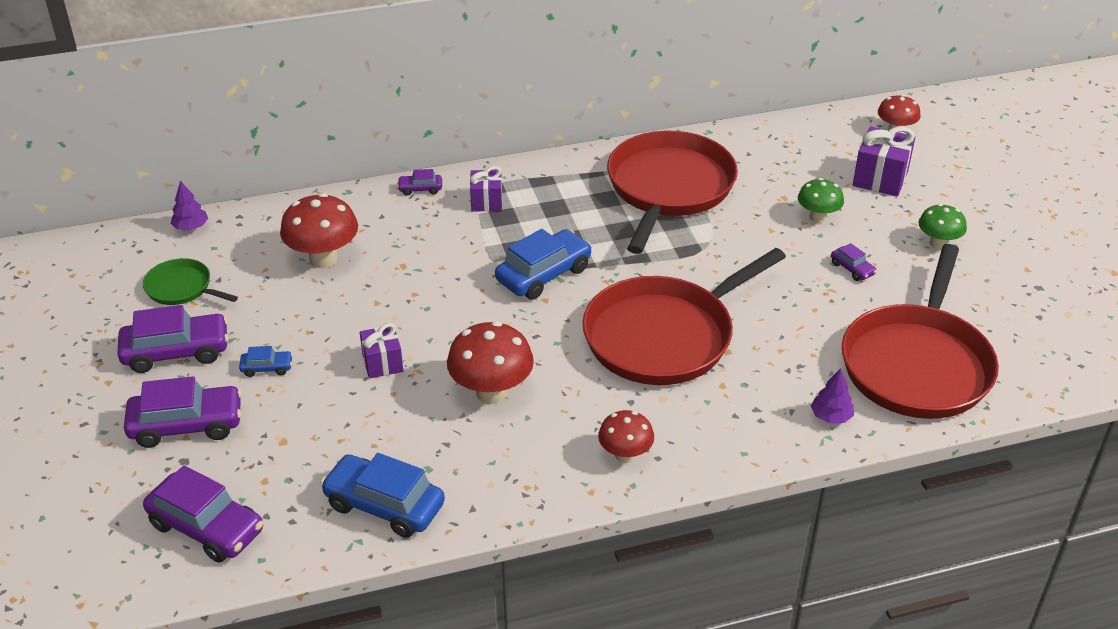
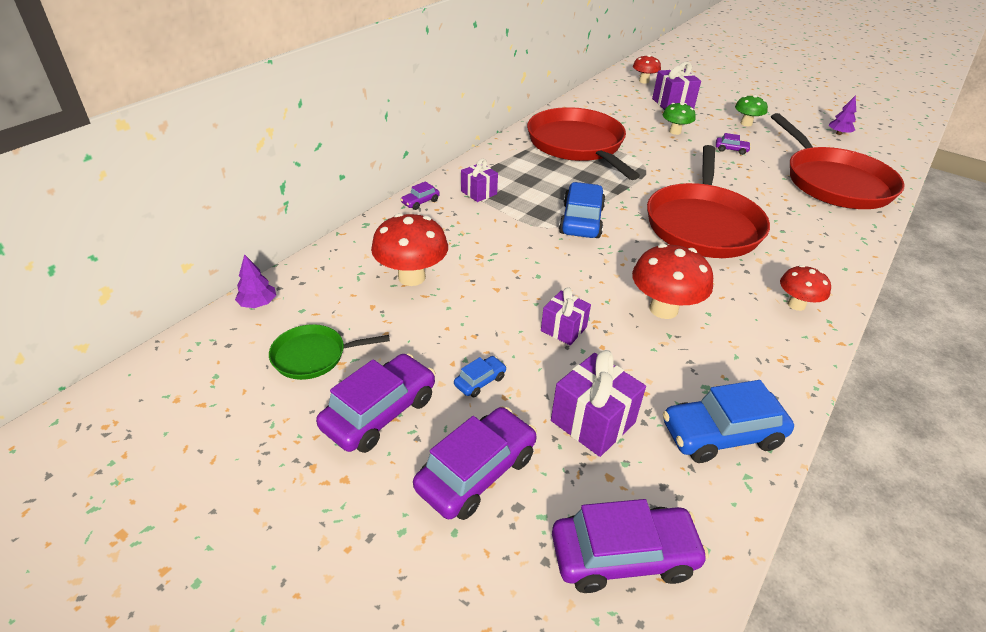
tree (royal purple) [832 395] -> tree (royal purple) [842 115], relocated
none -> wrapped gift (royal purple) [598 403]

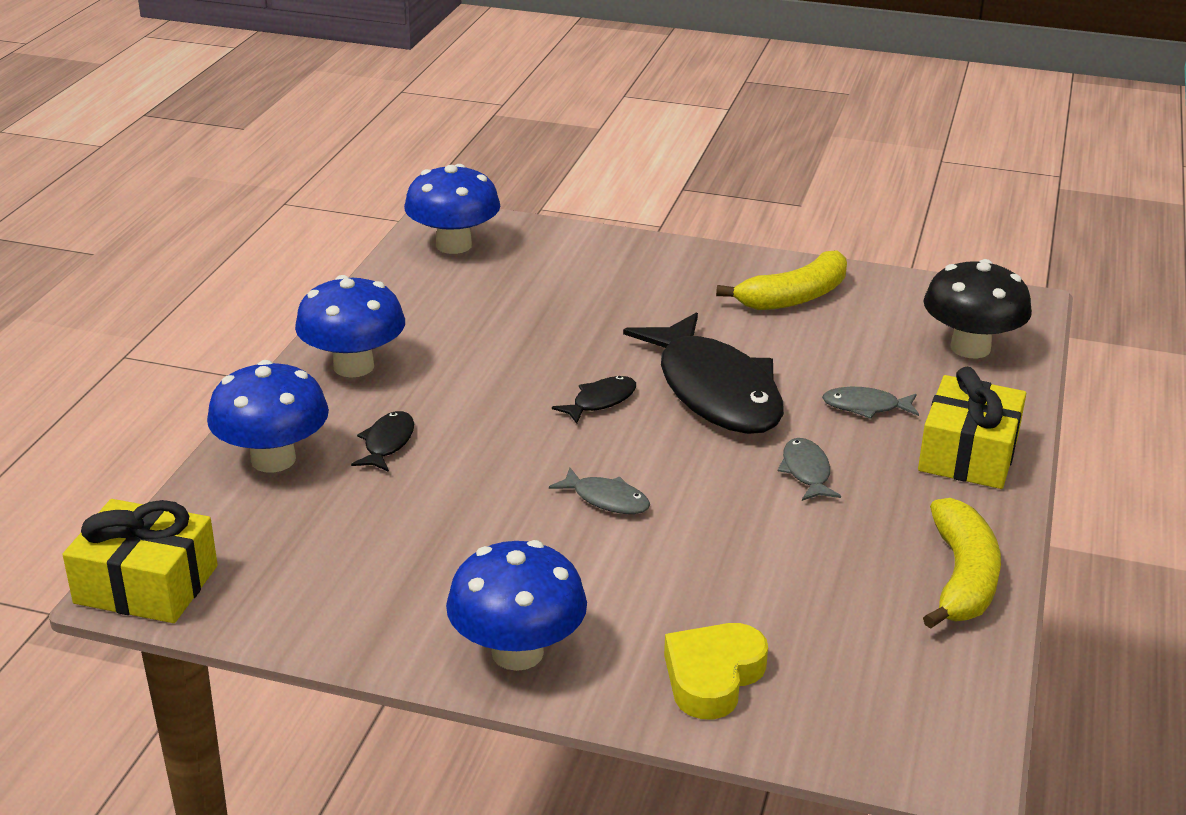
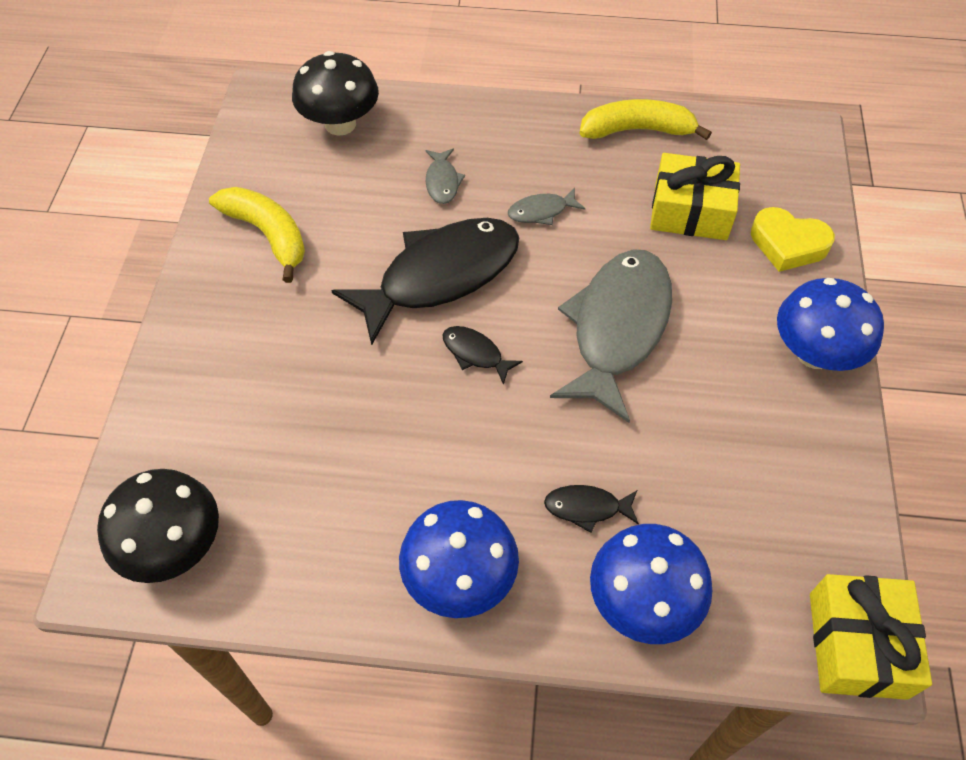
toadstool (royal blue) [452 209] -> toadstool (black) [158 526]
fish (grey) [599 491] -> fish (grey) [611 336], x2.40
wrapped gift (golden) [972 428] -> wrapped gift (golden) [695 196], relocated

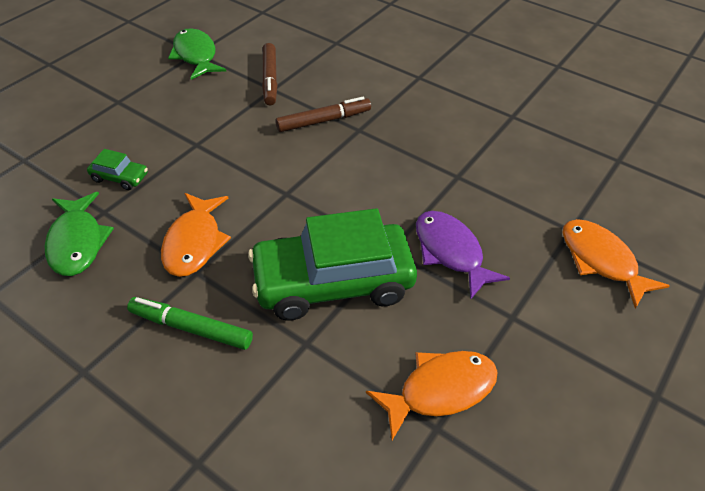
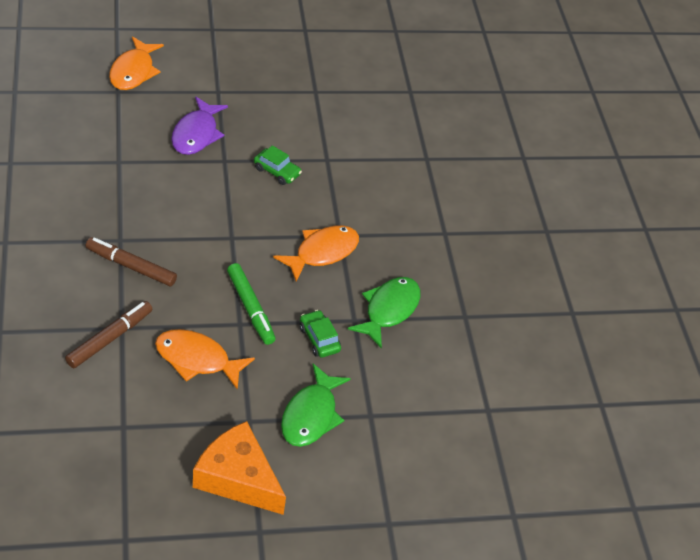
marker (leaf-green) [190 323] -> marker (leaf-green) [251 304], relocated
fish (leaf-green) [197 54] -> fish (leaf-green) [316 405], relocated
automobile (leaf-green) [332 264] -> automobile (leaf-green) [278 165], x0.41
fish (orange) [432 395] -> fish (orange) [205 359], relocated
none -> cheese wedge (orange) [239 468]

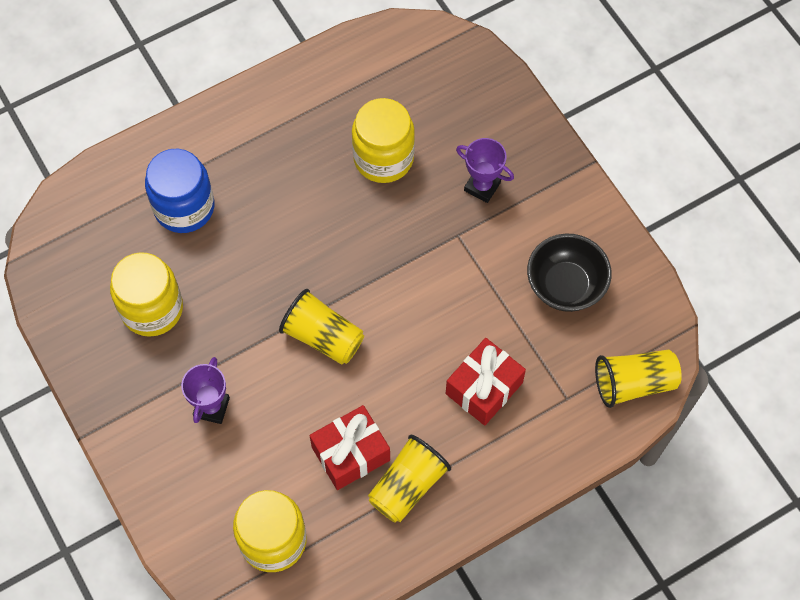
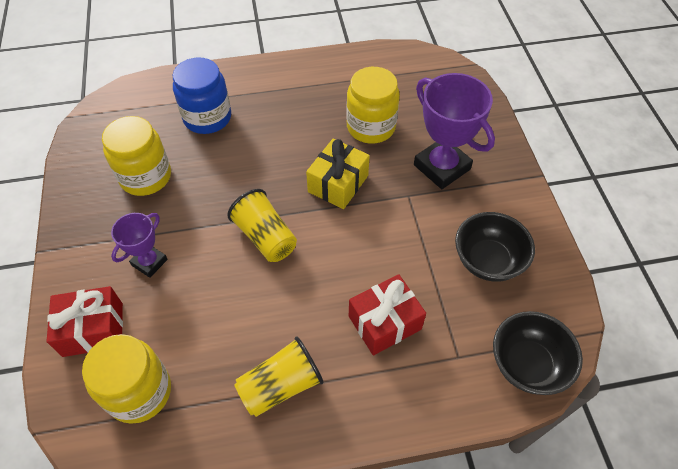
wrapped gift (red) [350 447] -> wrapped gift (red) [85 321], relocated
award cup (royal purple) [485 170] -> award cup (royal purple) [454 131], x1.76
tumbler (golden) [638 379] -> deep dish (black) [538 353]
none -> wrapped gift (golden) [338 174]

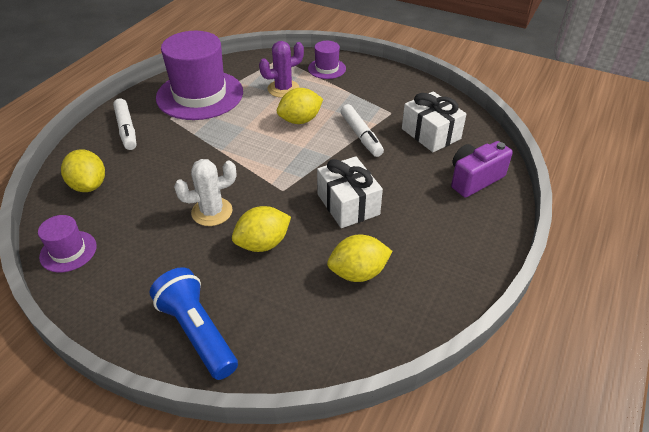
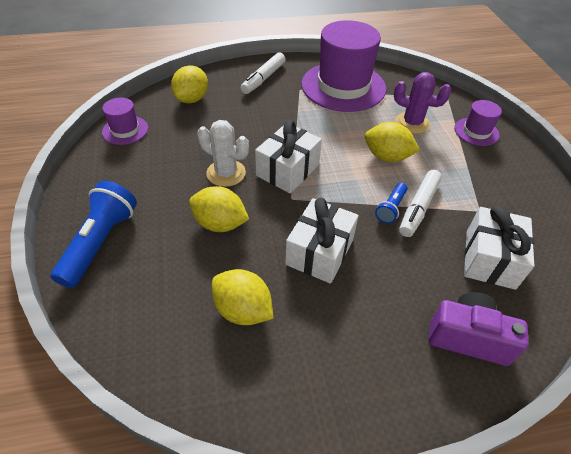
none -> wrapped gift (pure white) [288 157]
none -> pocket torch (royal blue) [391 203]

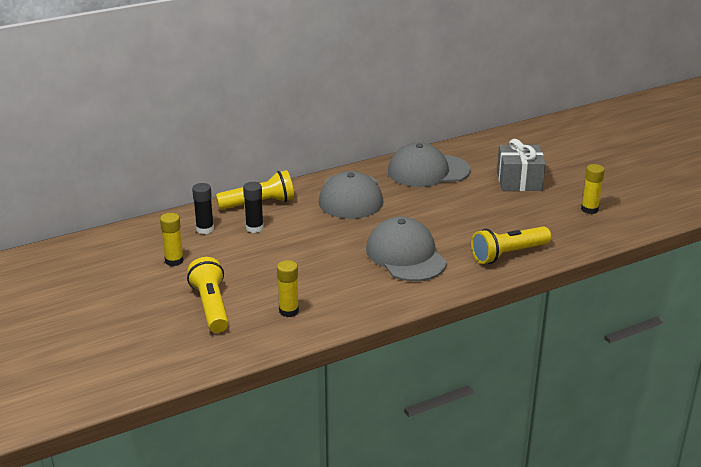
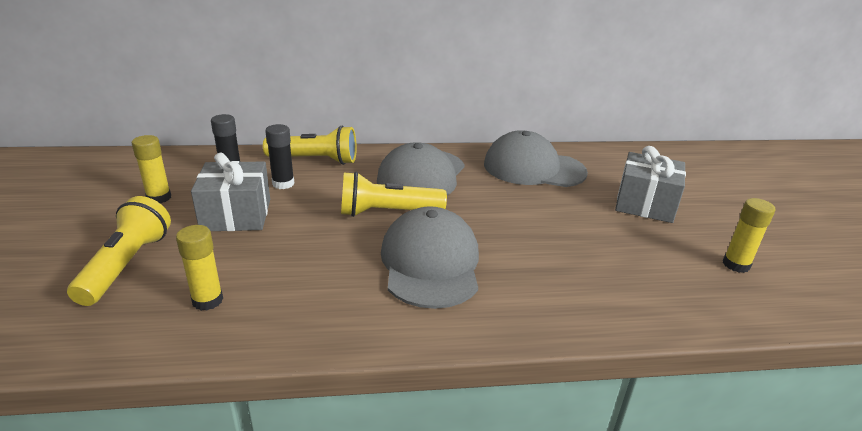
pocket torch (golden) [511 245] -> pocket torch (golden) [394 194], relocated
none -> wrapped gift (grey) [230 192]

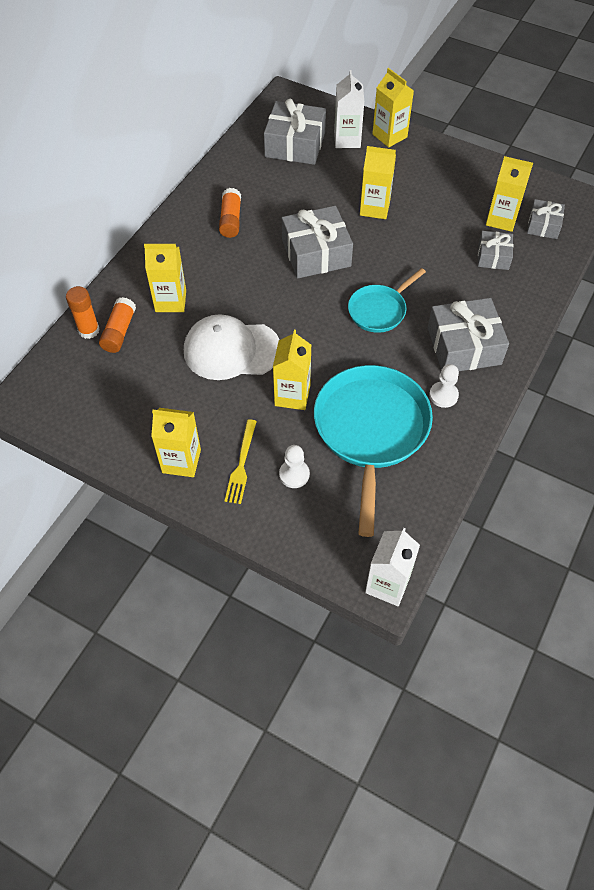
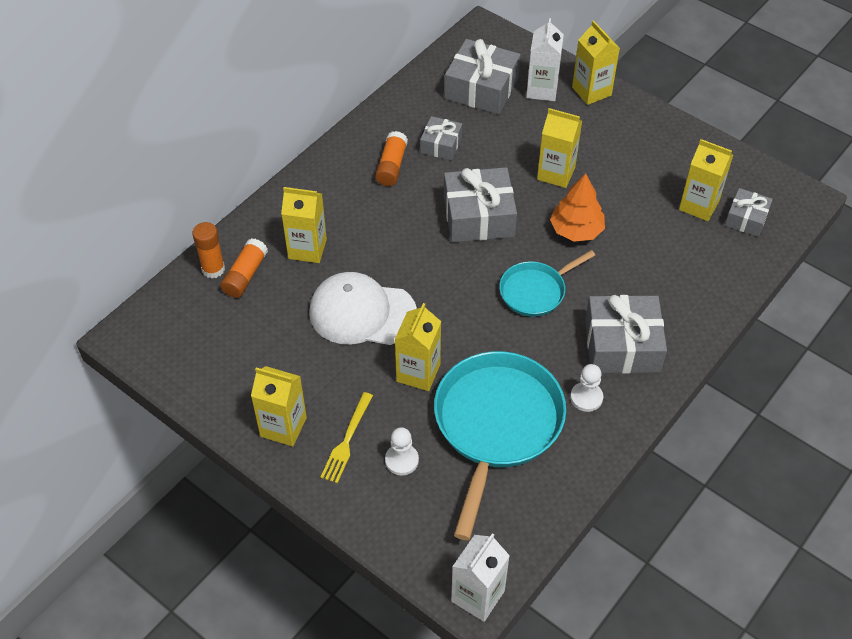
wrapped gift (grey) [495 250] -> wrapped gift (grey) [441 138], relocated
none -> tree (orange) [577 207]

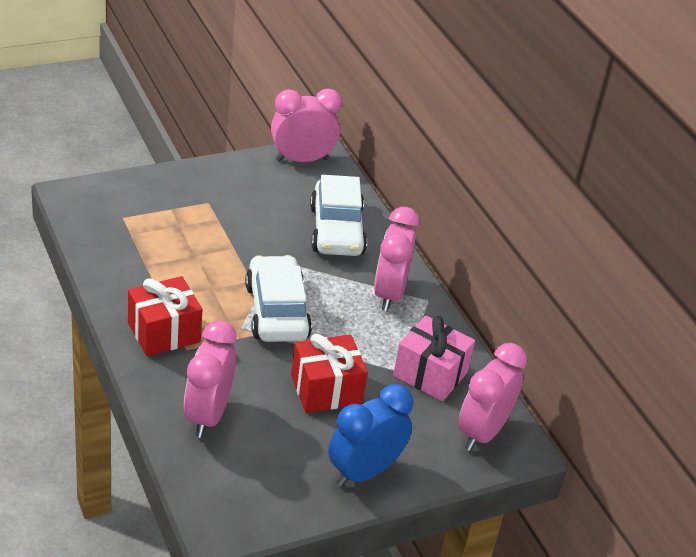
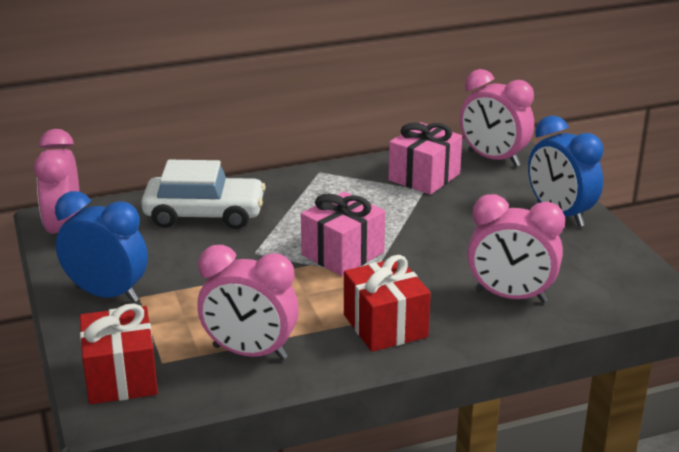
automobile (pure white) [278 298] -> wrapped gift (pink) [343 233]
wrapped gift (red) [329 373] -> wrapped gift (red) [119 353], relocated
bedside clock (pink) [397 259] -> bedside clock (pink) [248 302], relocated
none -> bedside clock (royal blue) [101 247]

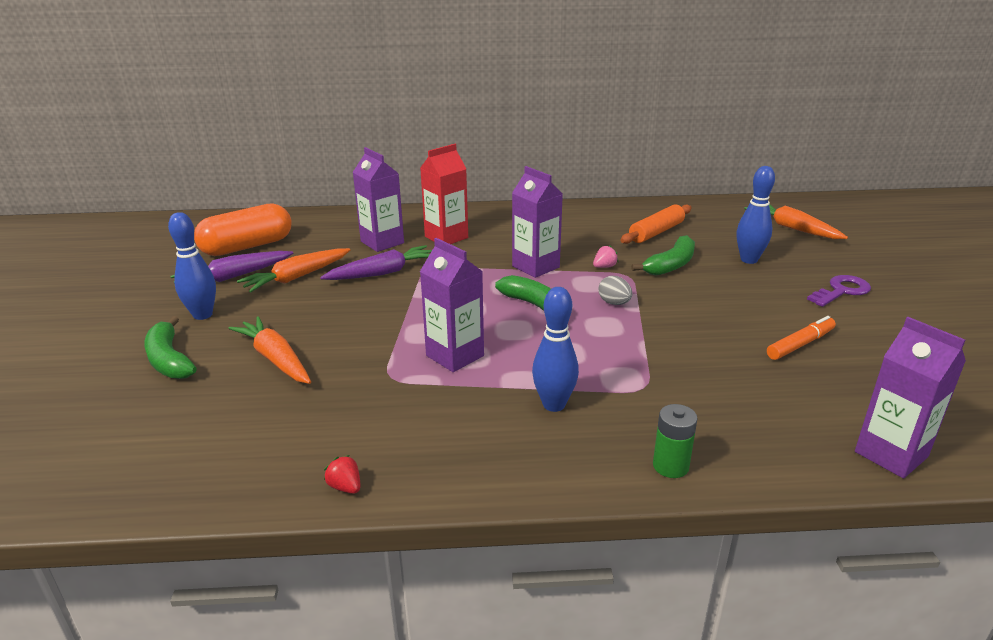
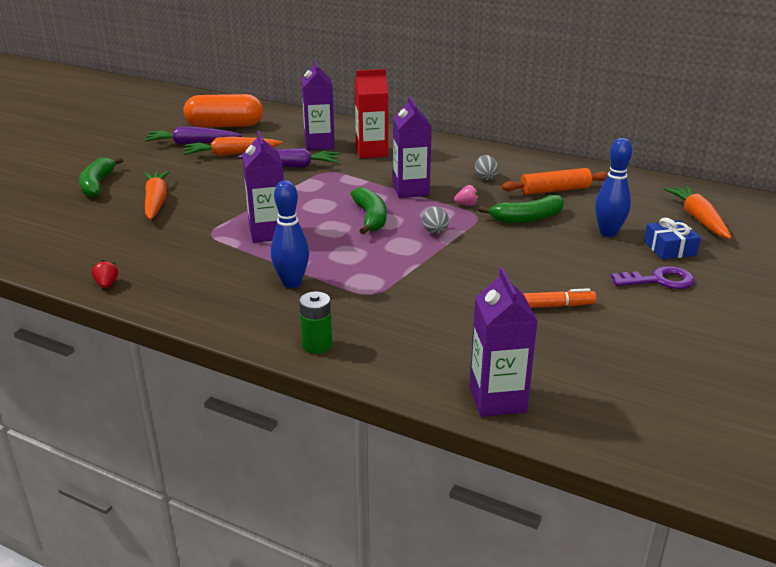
bowling pin (royal blue) [192 266] -> none
none -> egg (grey) [486 167]
none -> wrapped gift (royal blue) [672 239]

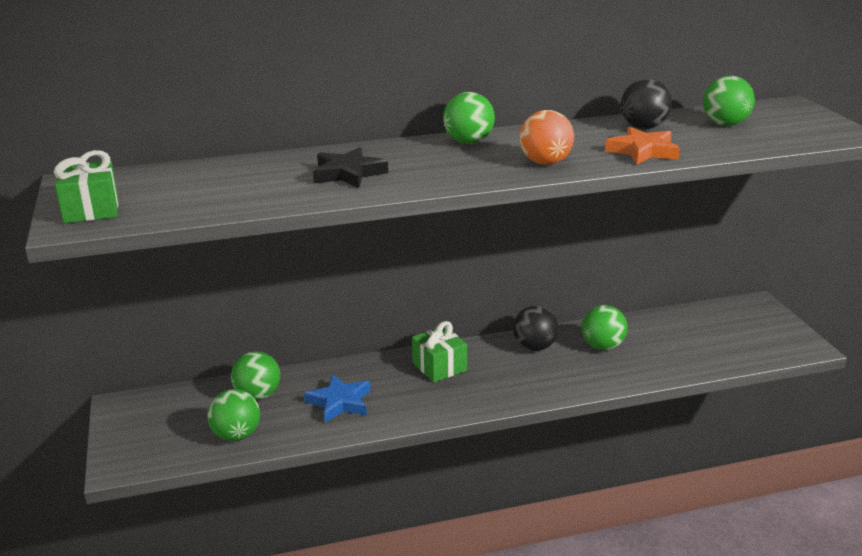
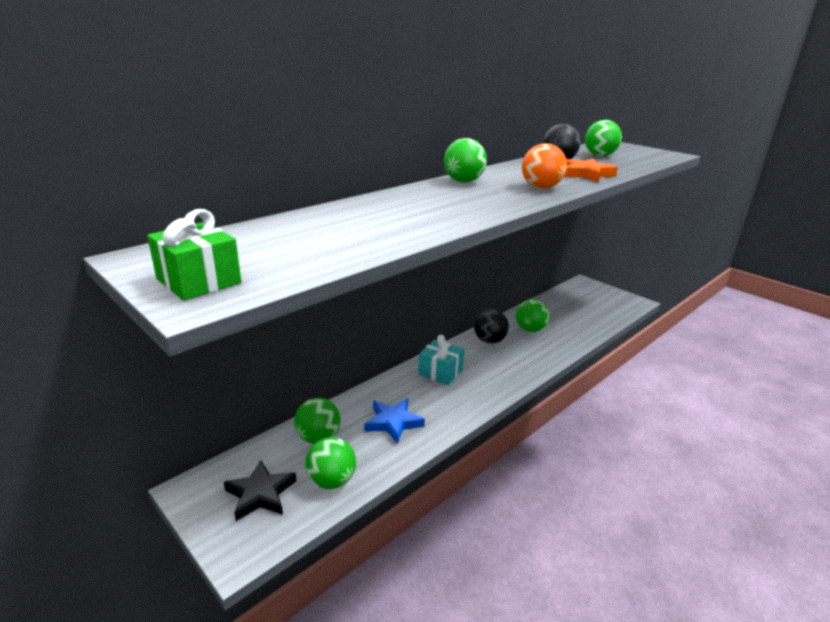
star shape (black) [350 167] -> star shape (black) [260 490], relocated
wrapped gift (leaf-green) [439 351] -> wrapped gift (turquoise) [441 360]

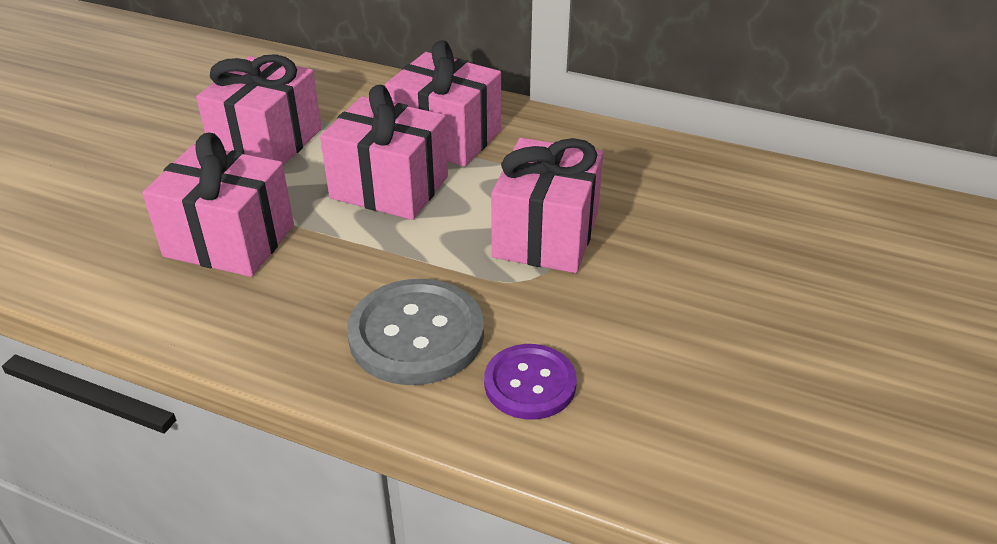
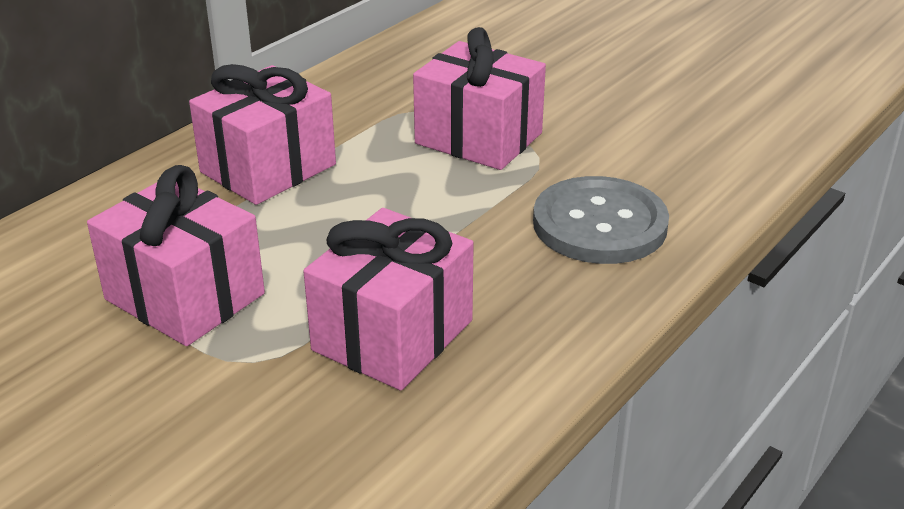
wrapped gift (pink) [384 152] -> none
button (royal purple) [530 382] -> none

